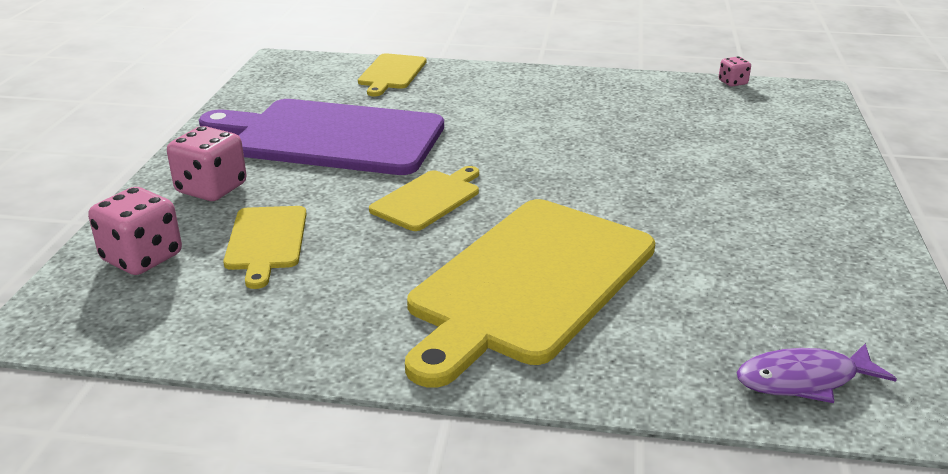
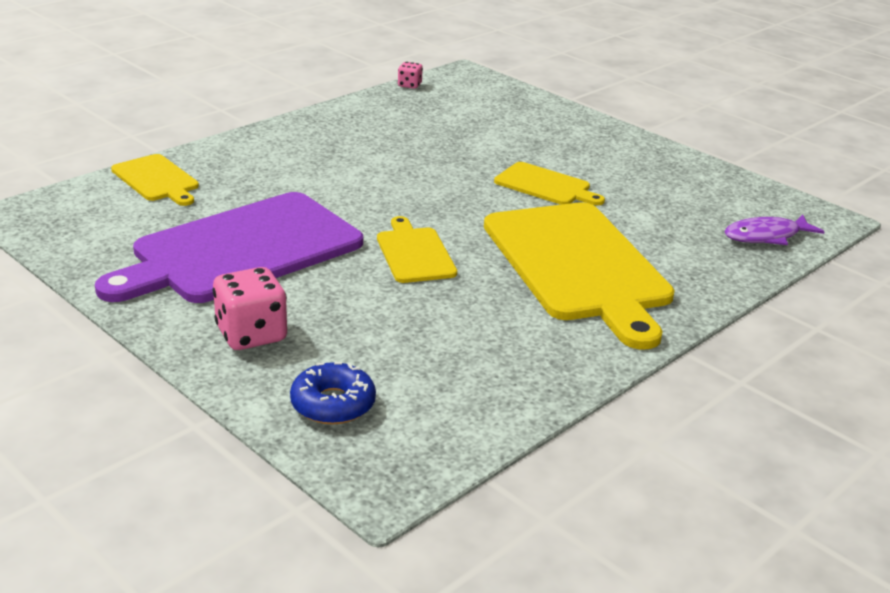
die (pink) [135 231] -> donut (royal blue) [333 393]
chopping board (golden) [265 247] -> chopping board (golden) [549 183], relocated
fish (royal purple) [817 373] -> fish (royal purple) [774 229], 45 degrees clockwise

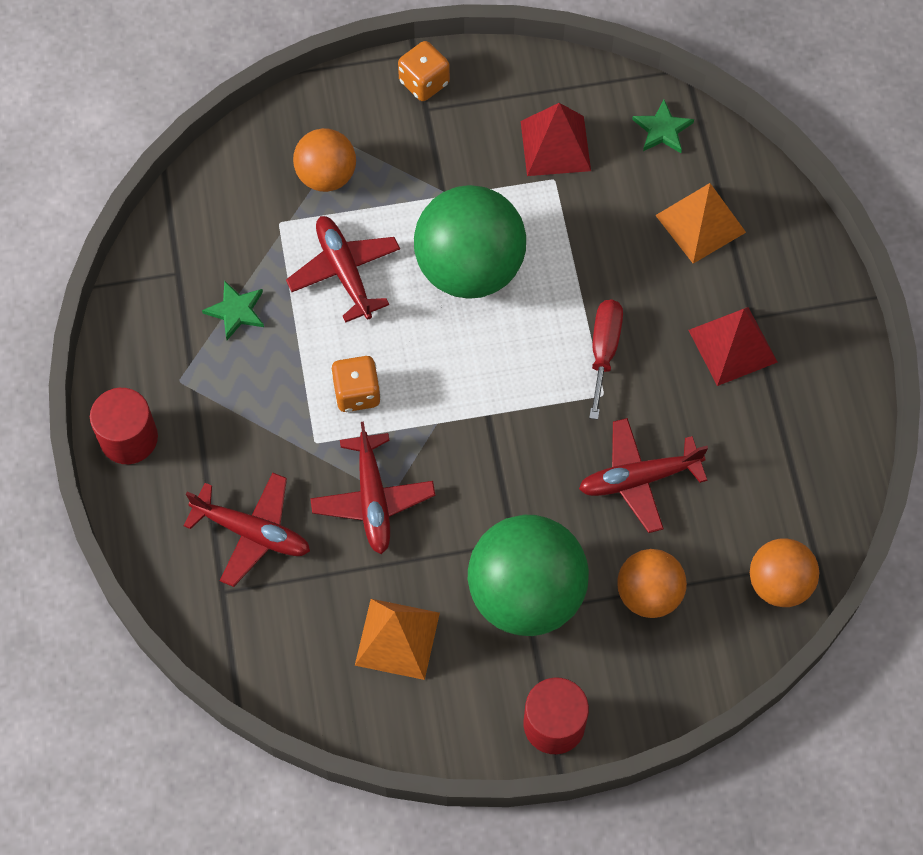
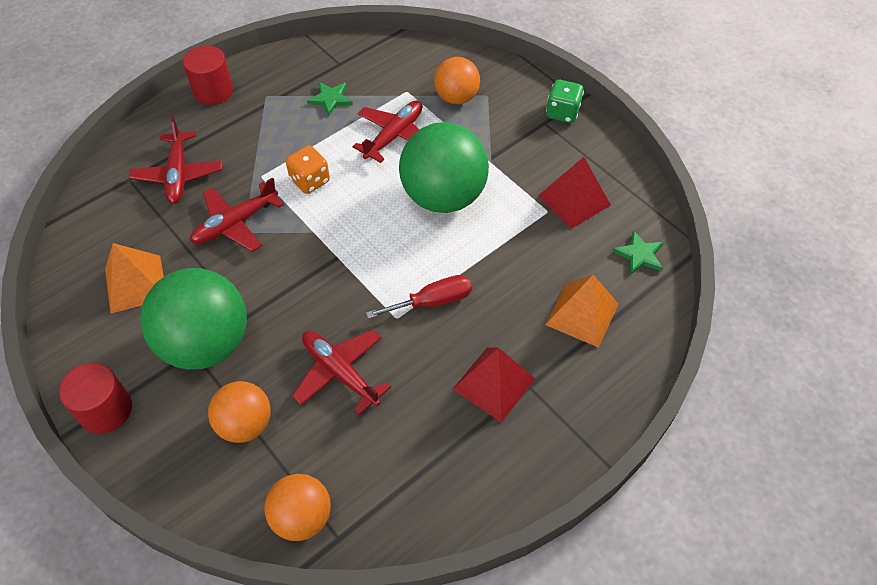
die (orange) [424 71] -> die (leaf-green) [565 101]

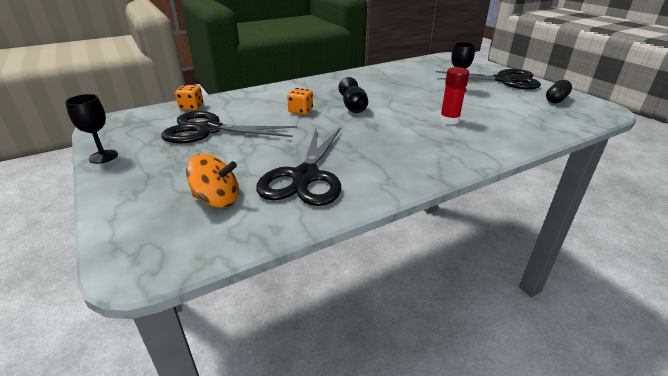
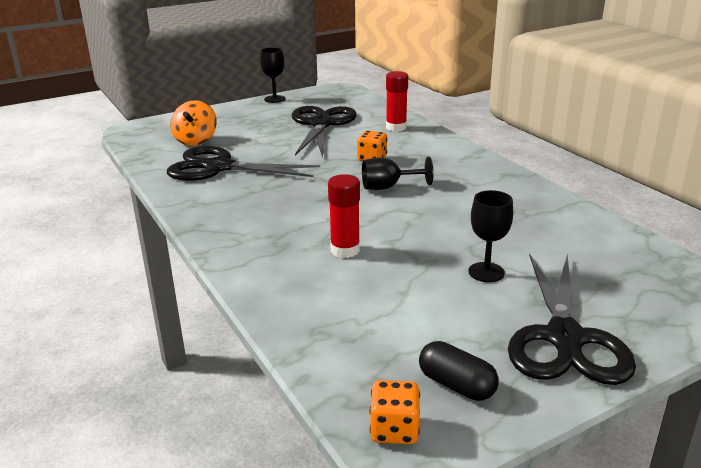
die (orange) [189 97] -> die (orange) [395 412], relocated
none -> glue (red) [397 101]

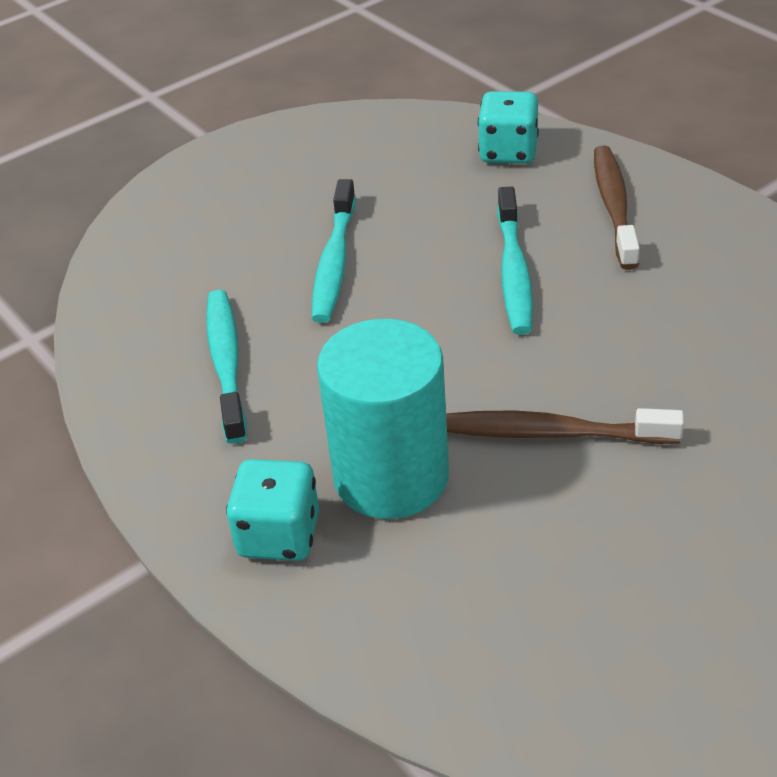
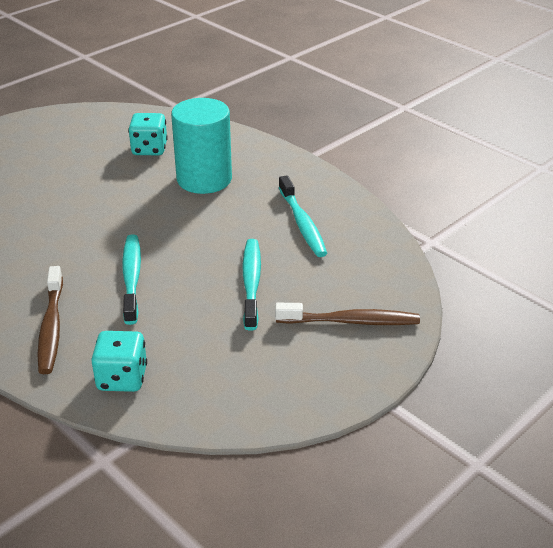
die (turquoise) [272 510] -> die (turquoise) [148 134], relocated
tooth brush (russet) [565 426] -> tooth brush (russet) [347 314], relocated

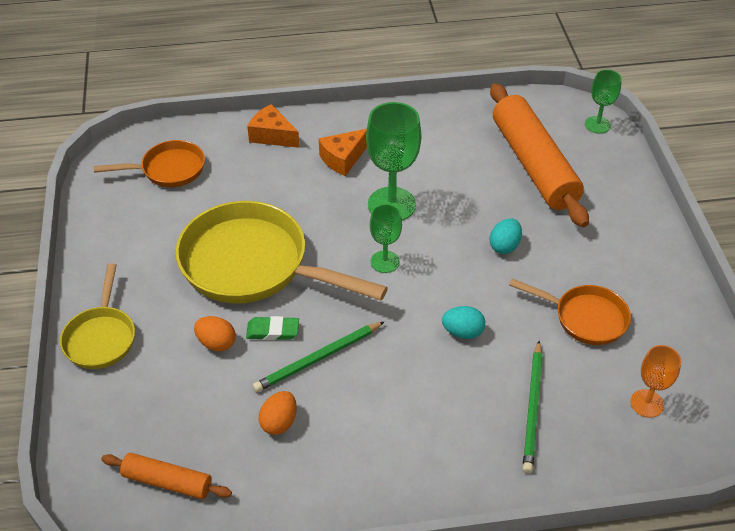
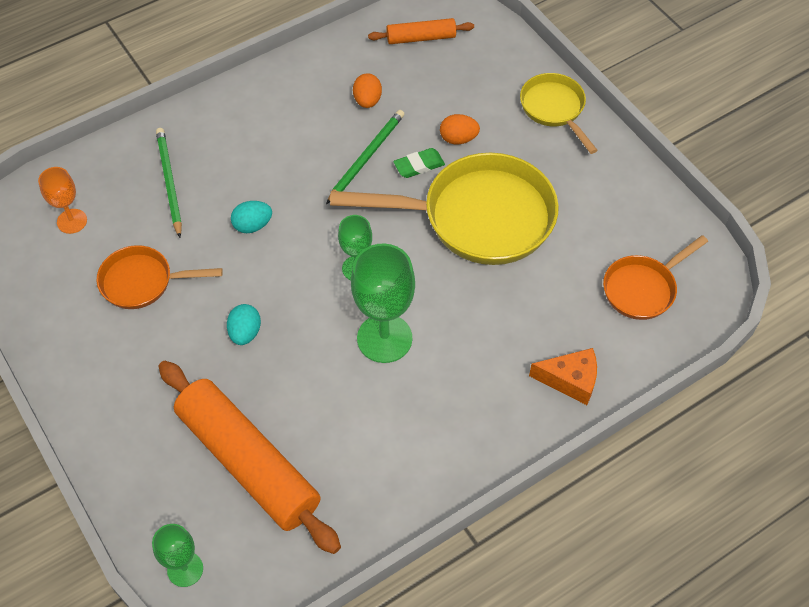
cheese wedge (orange) [343 152] -> none

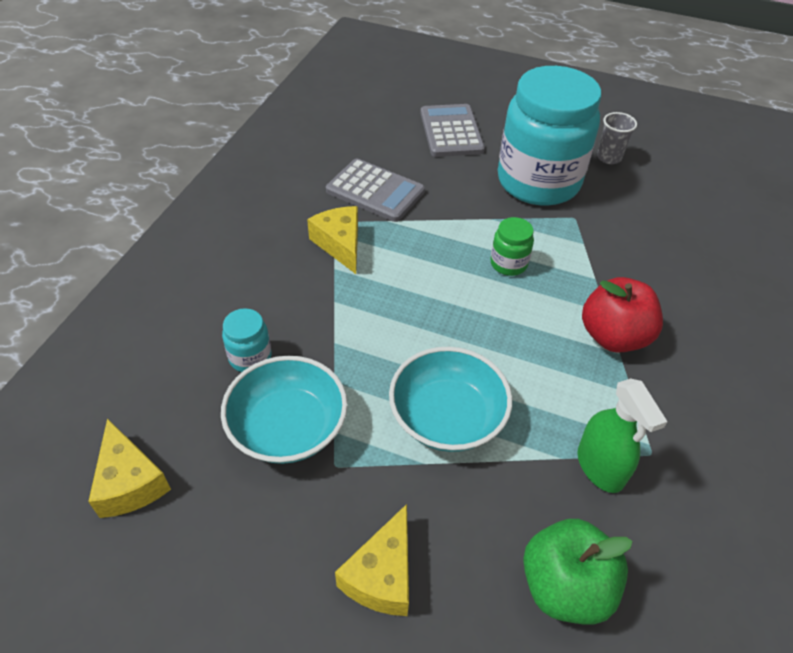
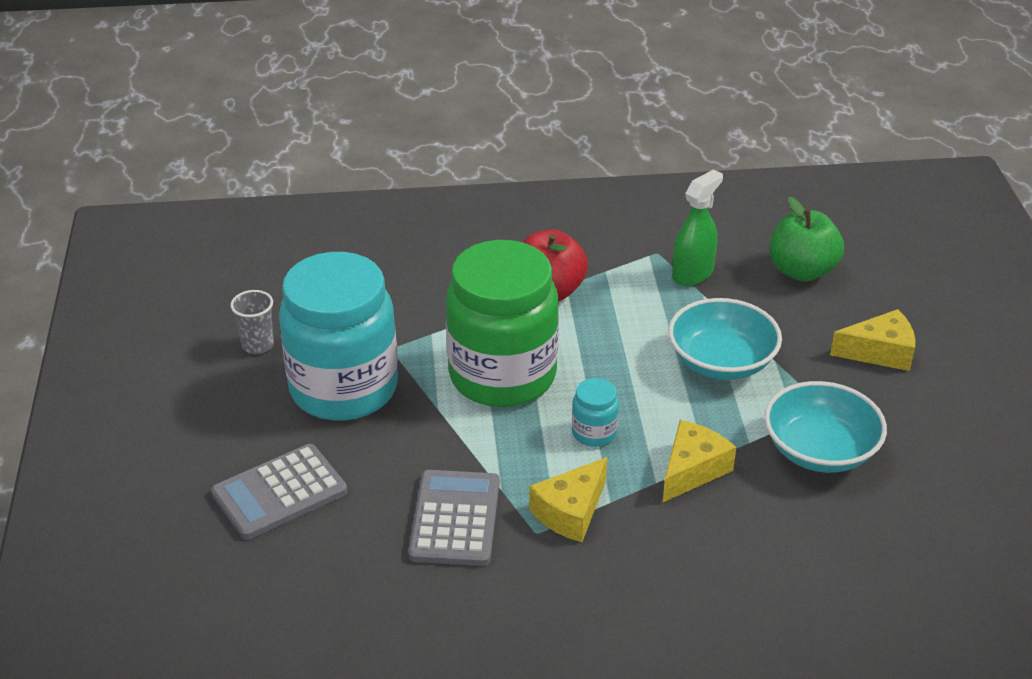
cheese wedge (golden) [129 468] -> cheese wedge (golden) [699 461], relocated
jam jar (turquoise) [247 340] -> jam jar (turquoise) [595 412], relocated
jam jar (leaf-green) [512 246] -> jam jar (leaf-green) [502 323], x2.49

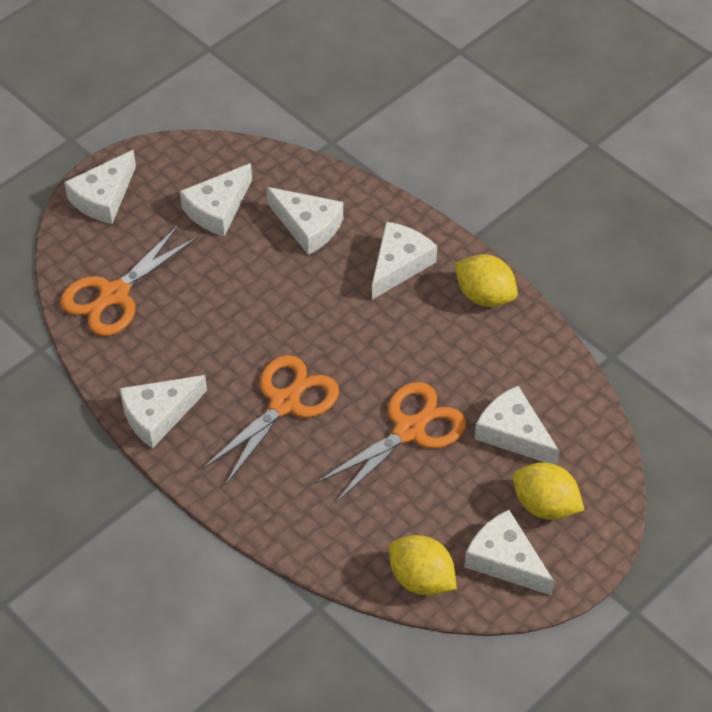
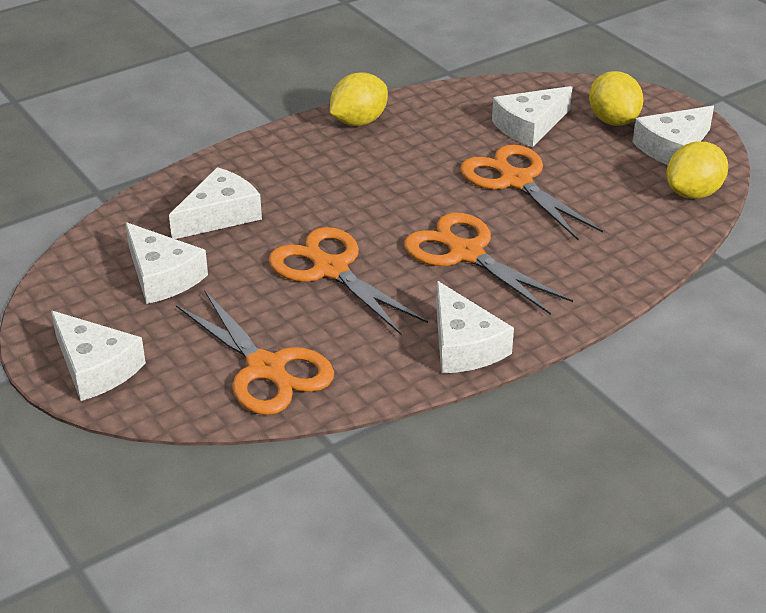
cheese wedge (pure white) [404 261] -> none
toy lemon (golden) [548 491] -> toy lemon (golden) [616 98], 60 degrees counterclockwise
none -> scissors (orange) [348 281]

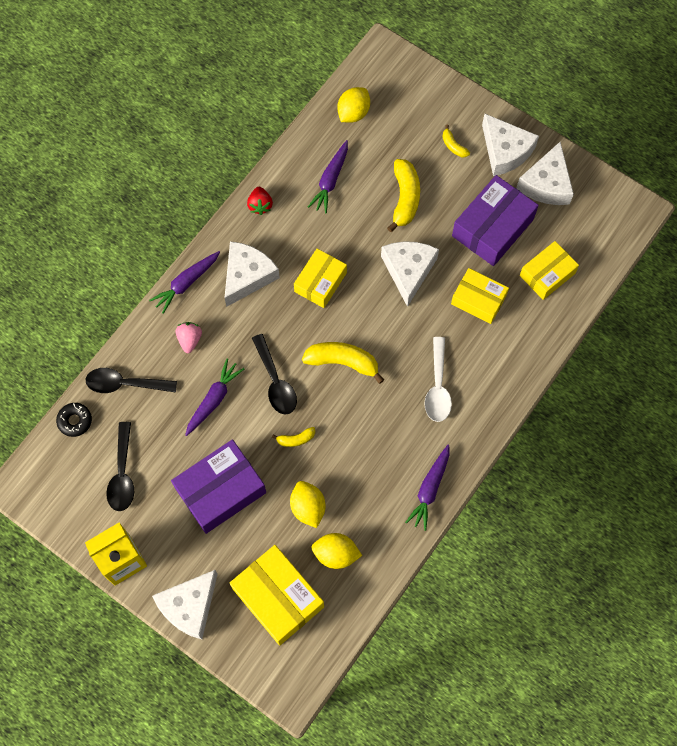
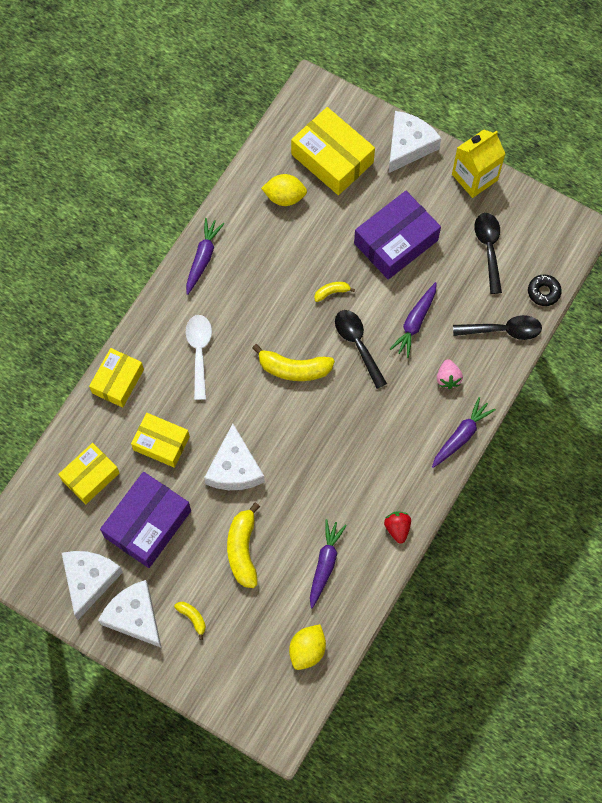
cheese wedge (pure white) [252 274] -> none
toy lemon (golden) [307 504] -> none
package (golden) [320 278] -> package (golden) [116 378], relocated

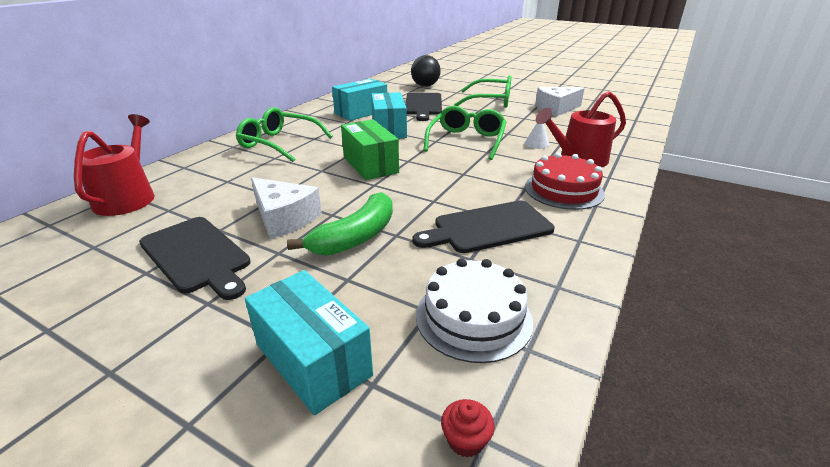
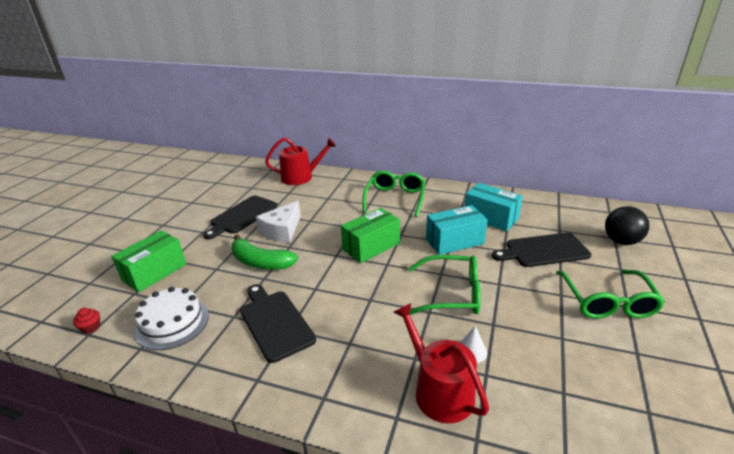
package (turquoise) [309 342] -> package (leaf-green) [148 261]
layer cake (red) [565 181] -> none
cheese wedge (pure white) [560 101] -> none

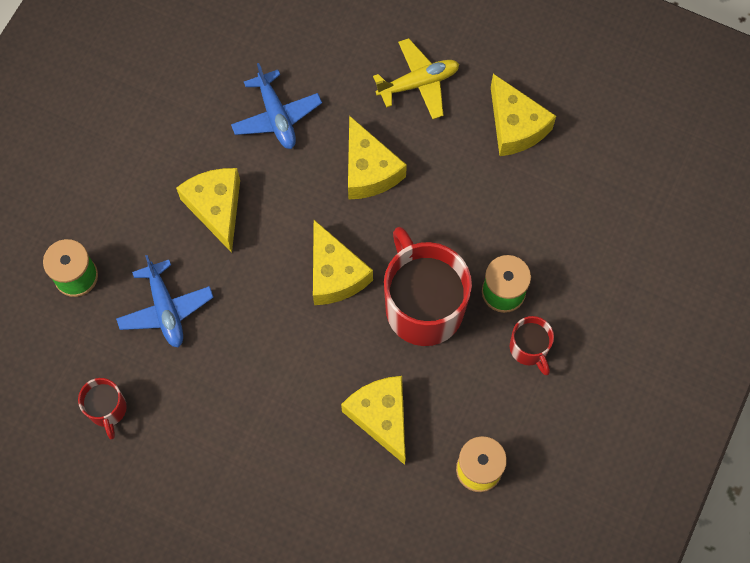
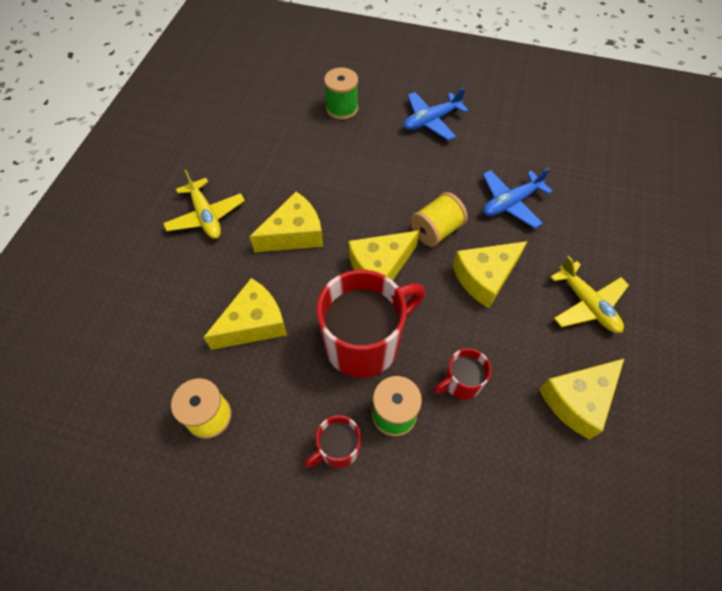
tea mug (red) [102 408] -> tea mug (red) [462 374], relocated
aeroplane (royal blue) [165 301] -> aeroplane (royal blue) [435 114], relocated
cheese wedge (golden) [208 210] -> cheese wedge (golden) [286 222], relocated
none -> aeroplane (golden) [204 204]
none -> reel of thread (golden) [439 219]

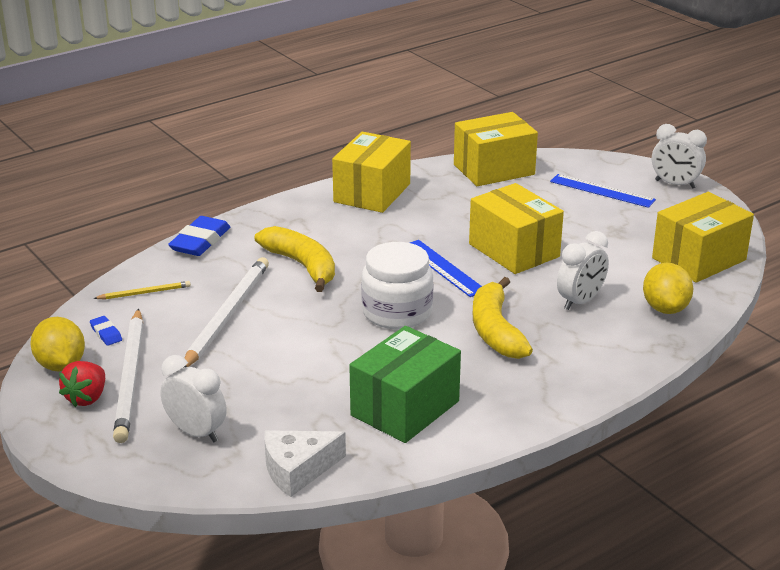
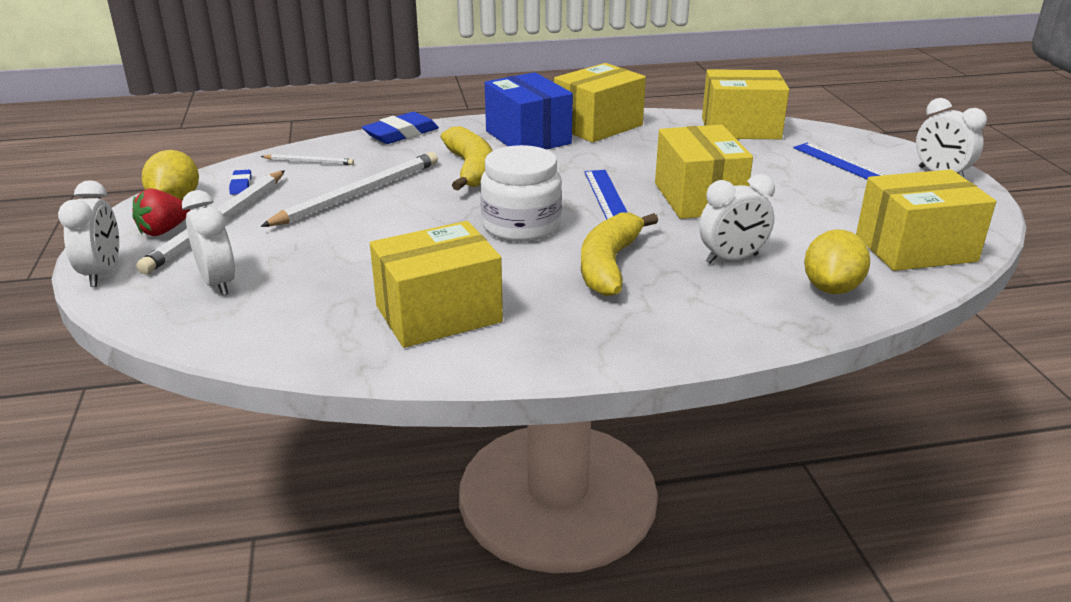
pencil (golden) [142 290] -> pencil (pure white) [307 159]
cheese wedge (pure white) [305 463] -> none
package (leaf-green) [405 384] -> package (golden) [436 284]
none -> bedside clock (pure white) [88 233]
none -> package (royal blue) [529 111]

